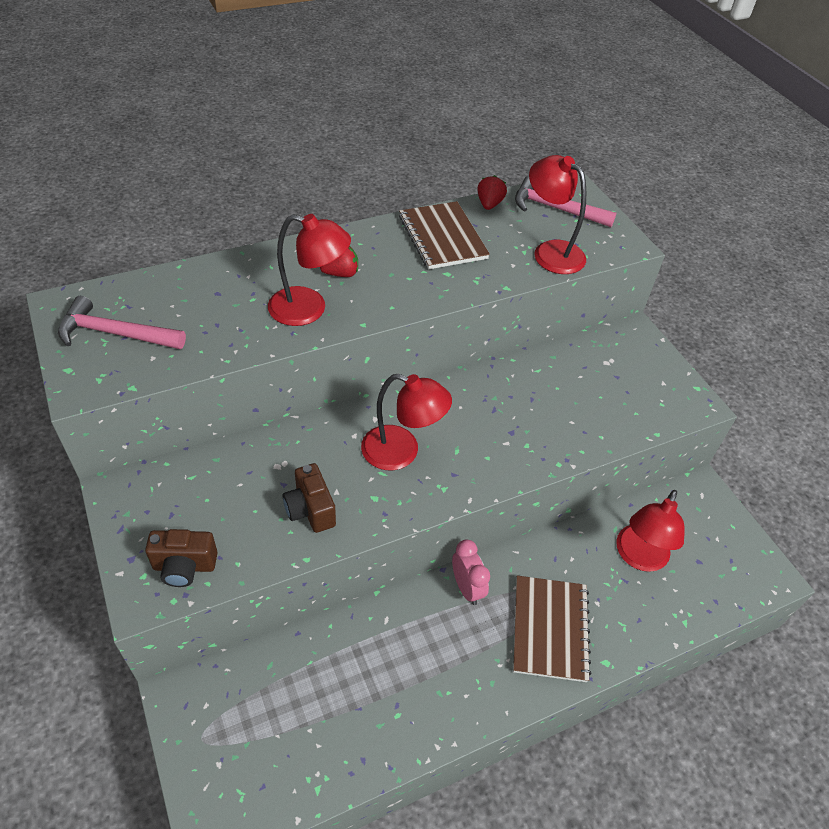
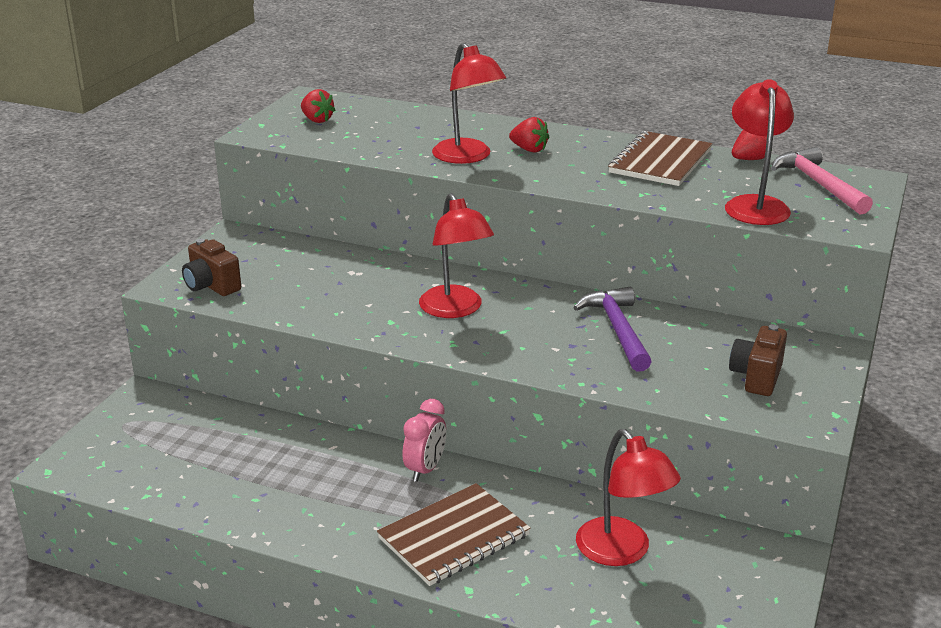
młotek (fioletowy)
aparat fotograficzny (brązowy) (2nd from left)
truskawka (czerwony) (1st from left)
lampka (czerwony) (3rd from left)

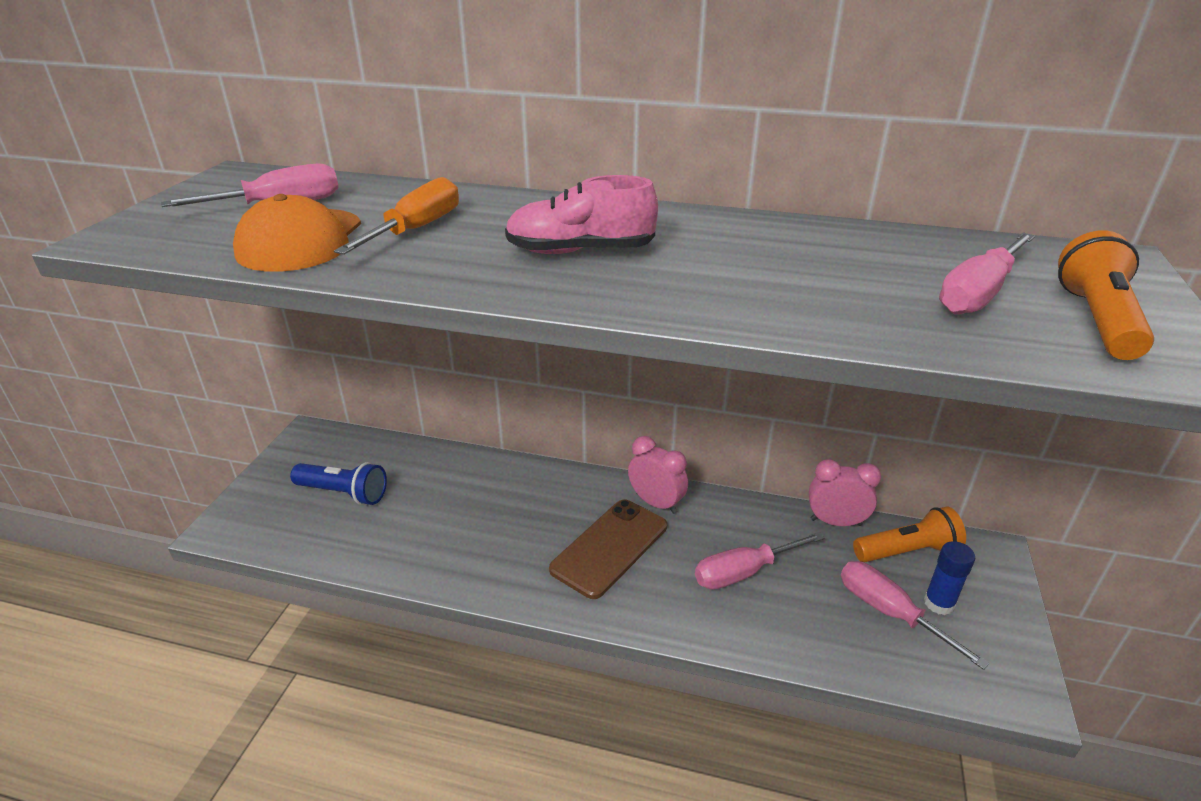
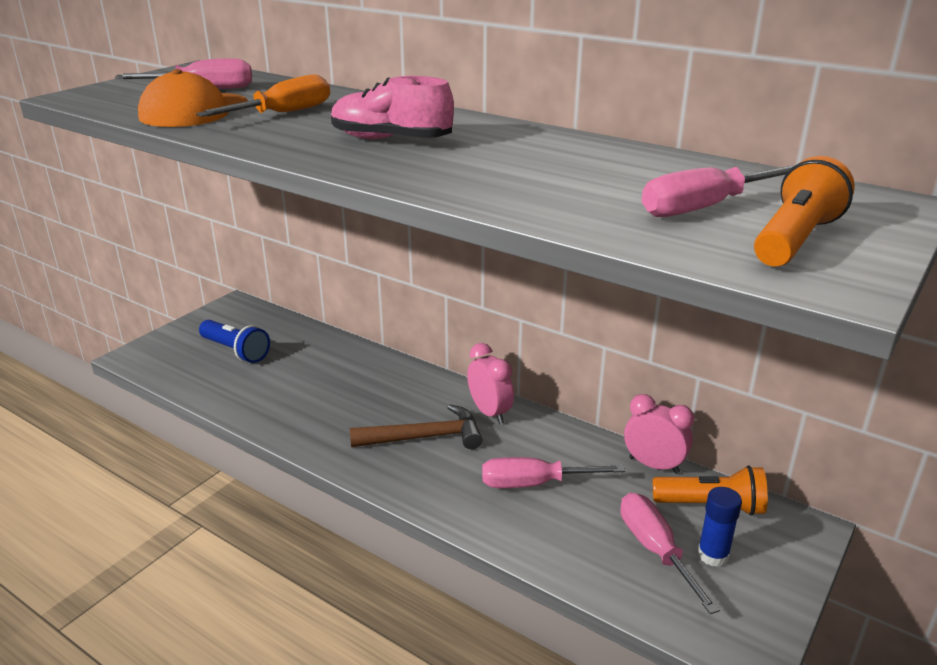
młotek (brązowy)

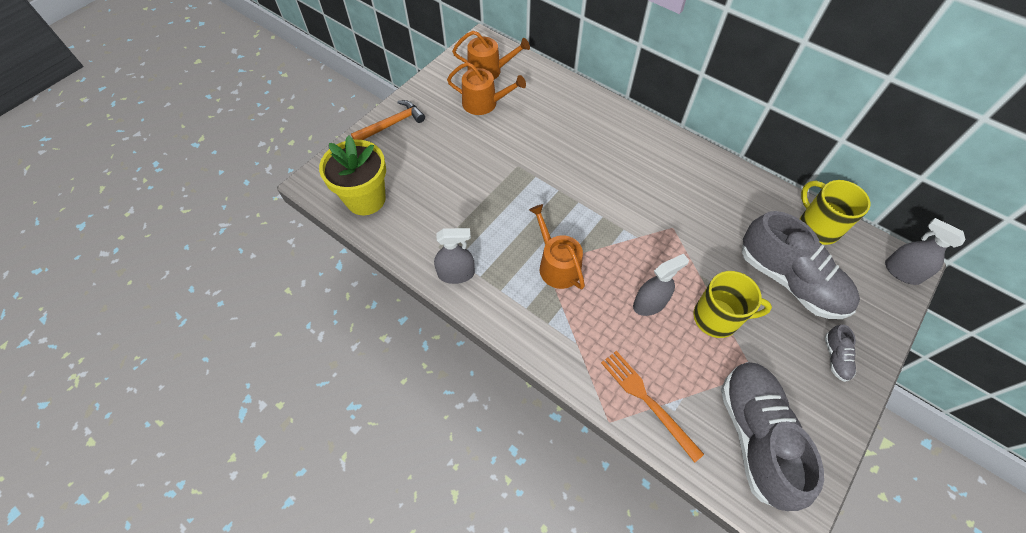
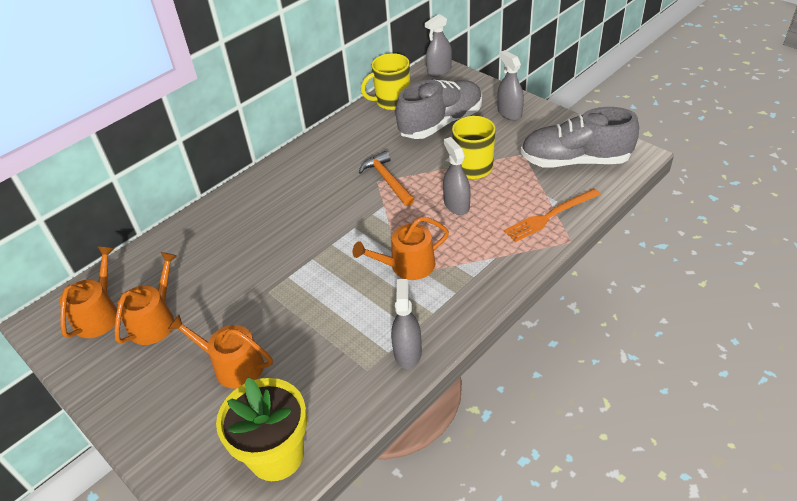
konewka (pomarańczowy) (3rd from left)
młotek (pomarańczowy)
spryskiwacz (szary) (4th from left)

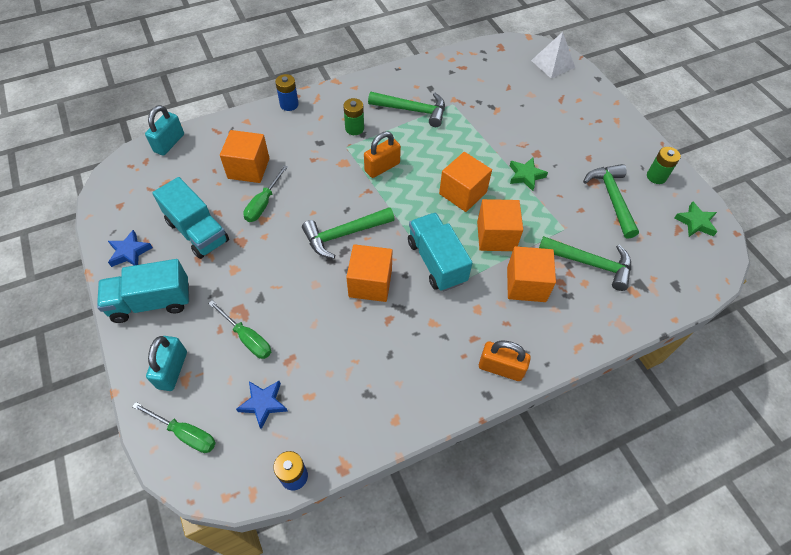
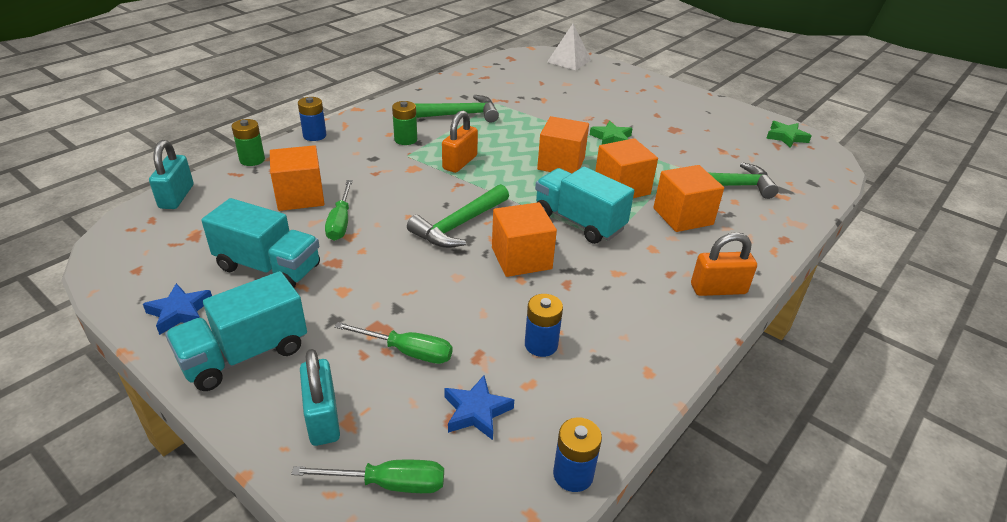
młotek (zielony) (4th from left in the first image)
bateria (niebieski) (2nd from left)
bateria (zielony) (1st from left)

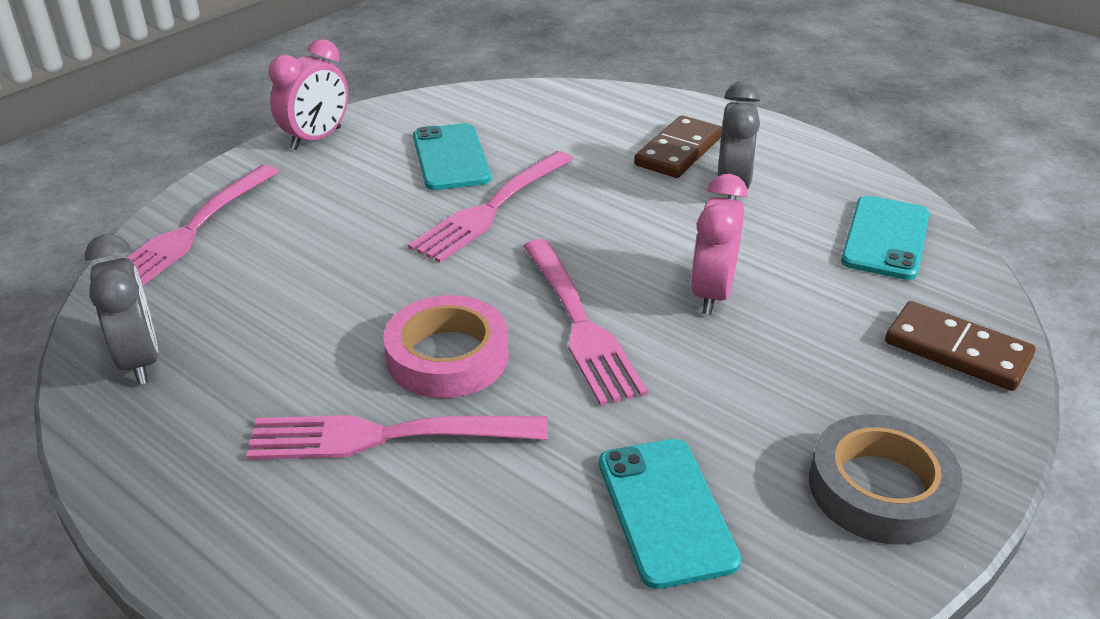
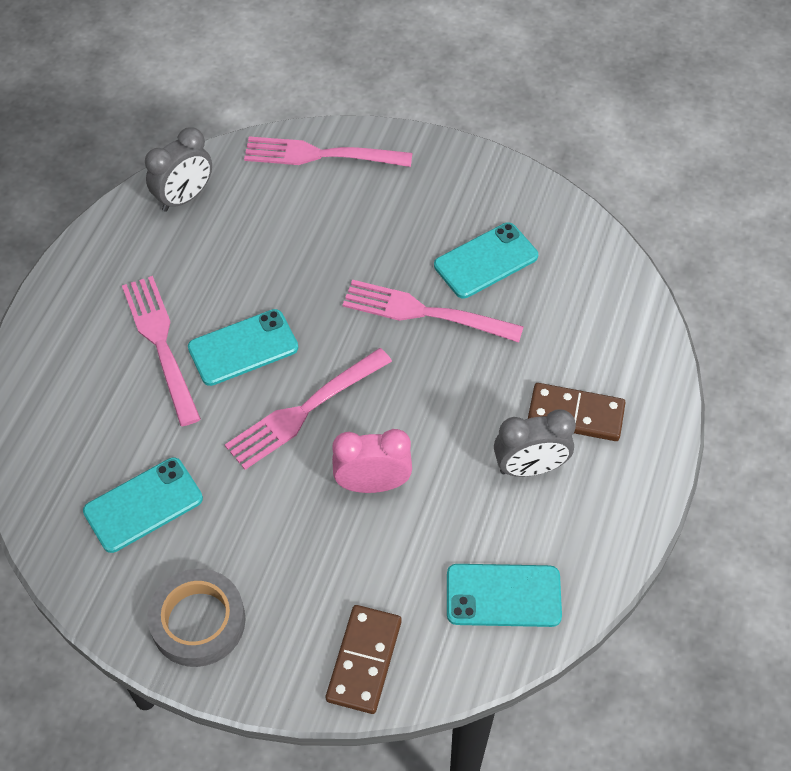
budzik (różowy) (1st from left in the first image)
telefon (turkusowy) (2nd from left)

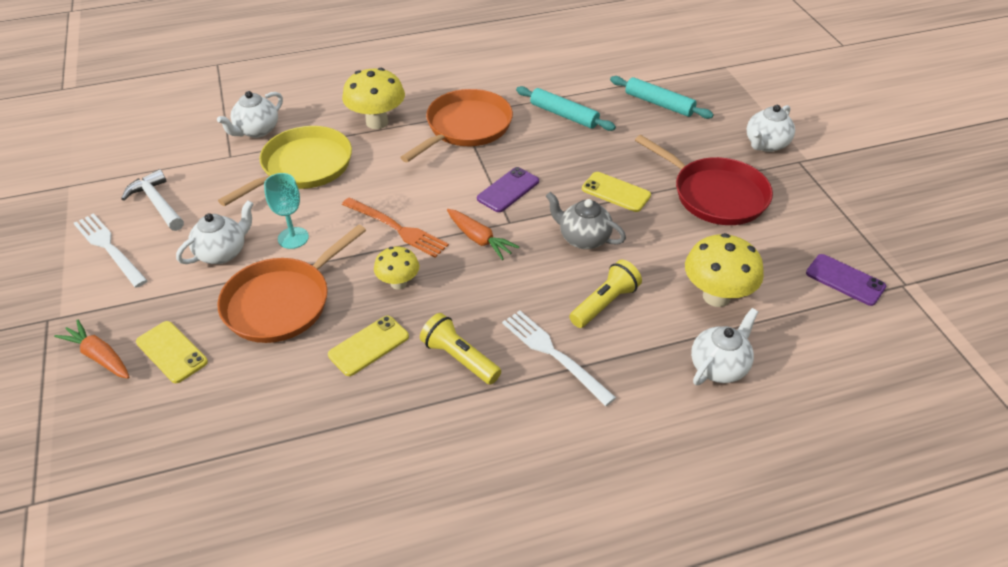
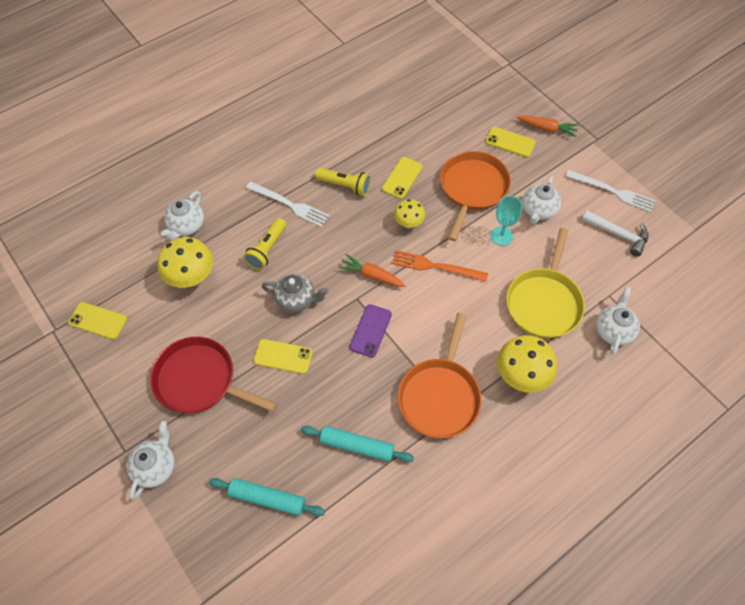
telefon (żółty) (1st from left)

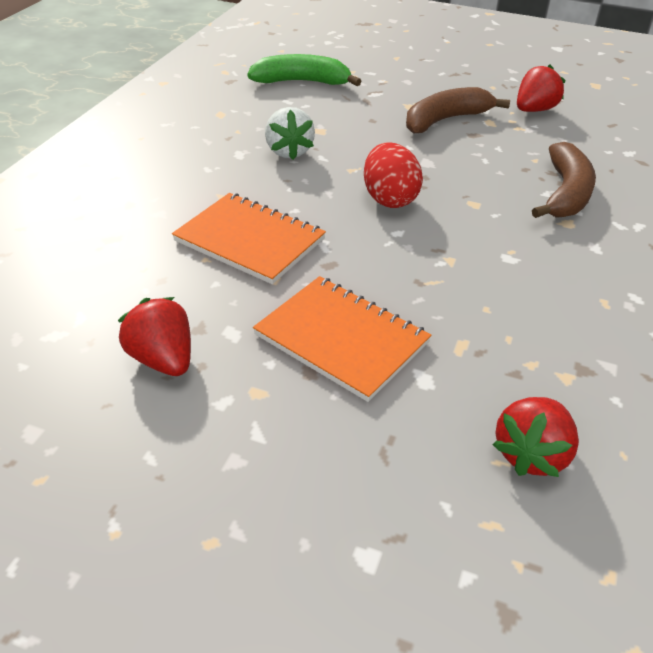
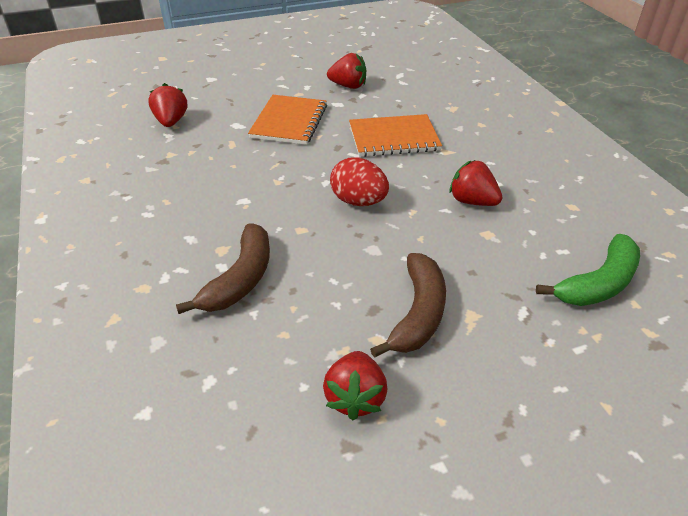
truskawka (czerwony) (4th from left)
zeszyt (pomarańczowy) (1st from left)
banan (brązowy) (1st from left)

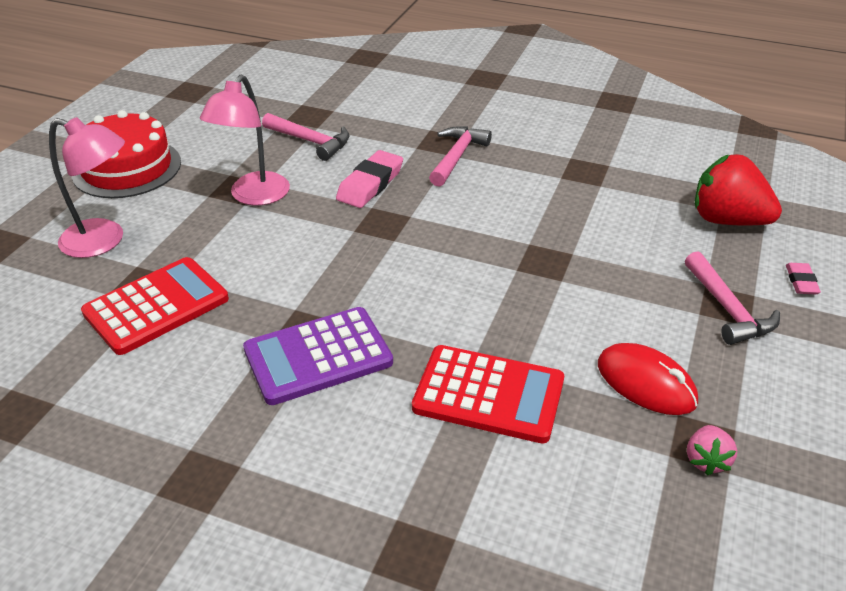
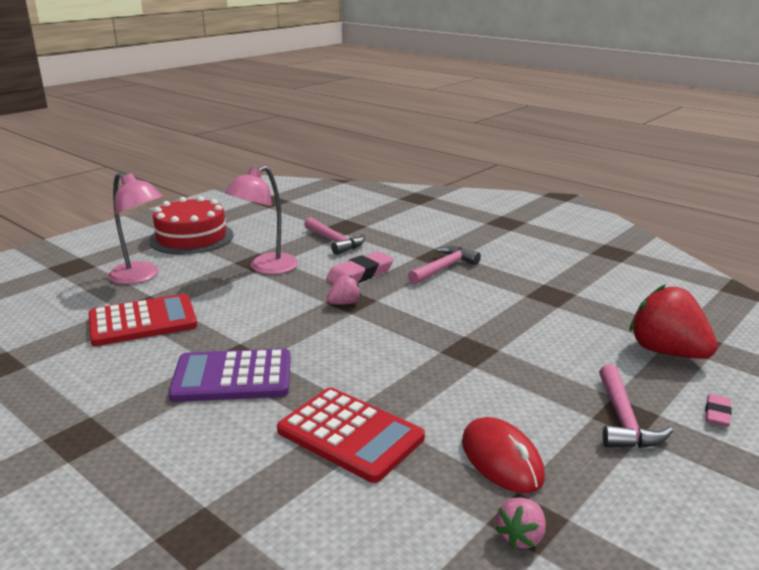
truskawka (różowy) (1st from left)

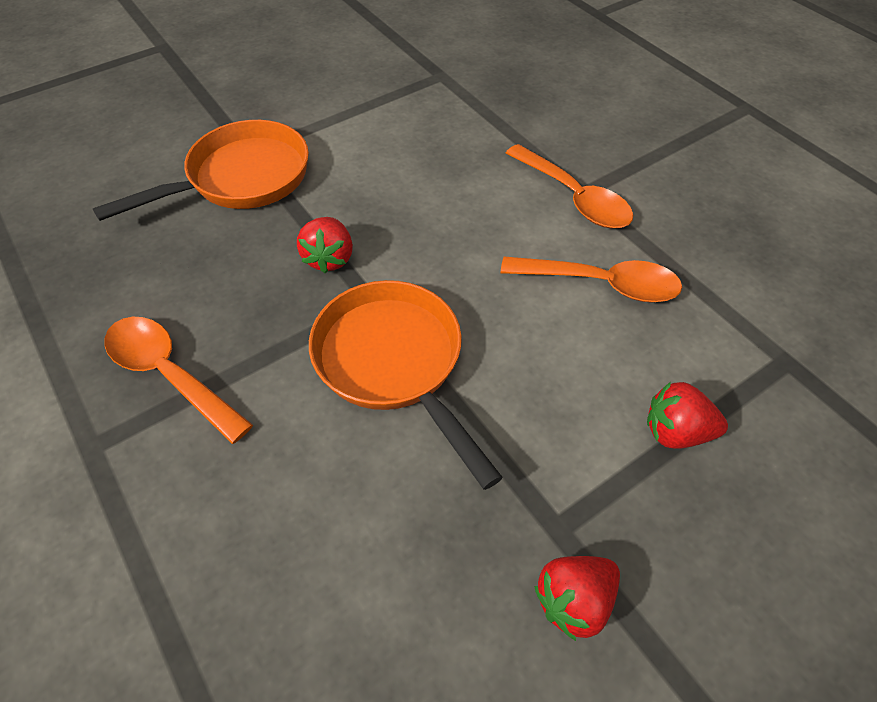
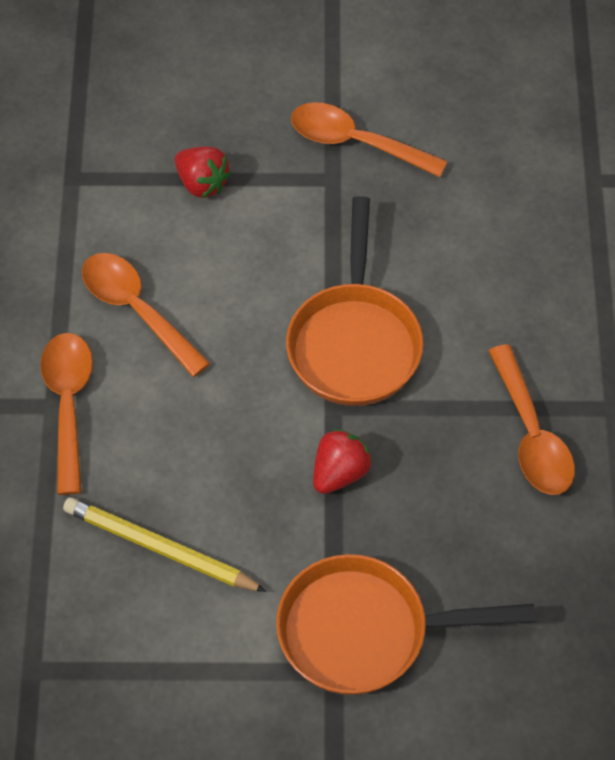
ołówek (żółty)
łyżka (pomarańczowy) (3rd from left)

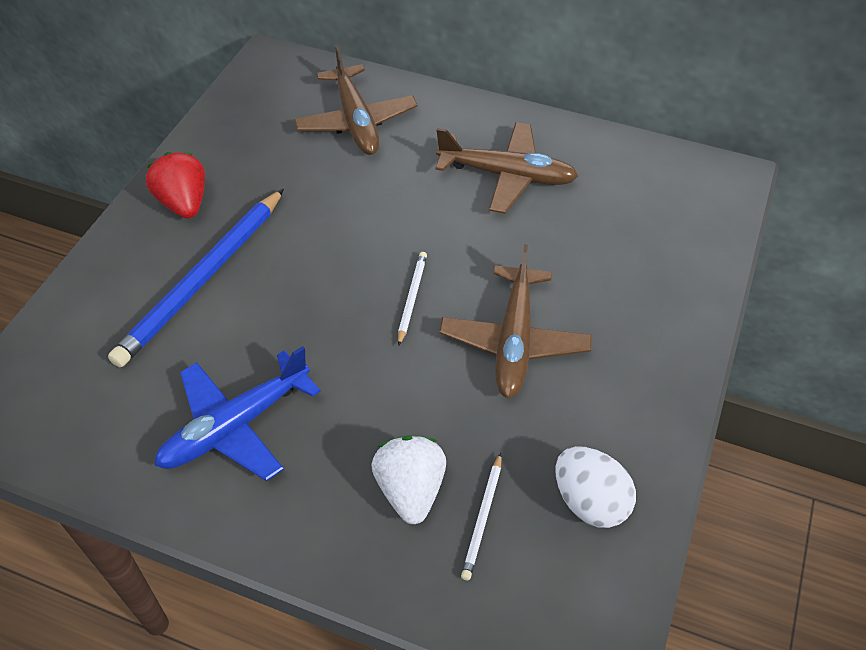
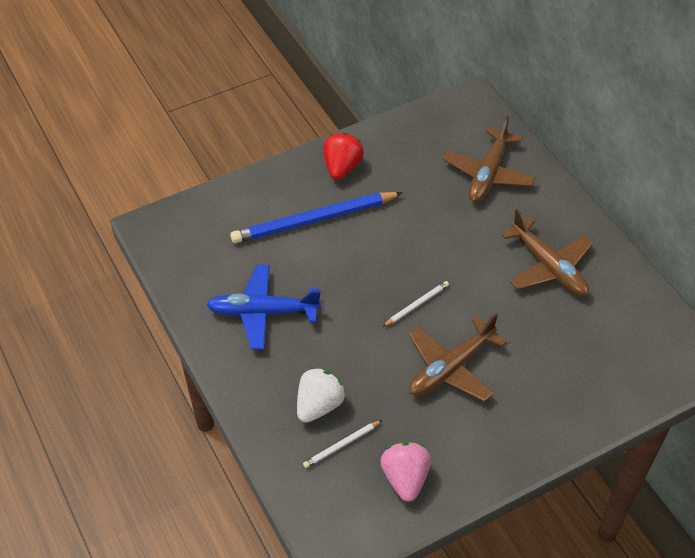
truskawka (różowy)

